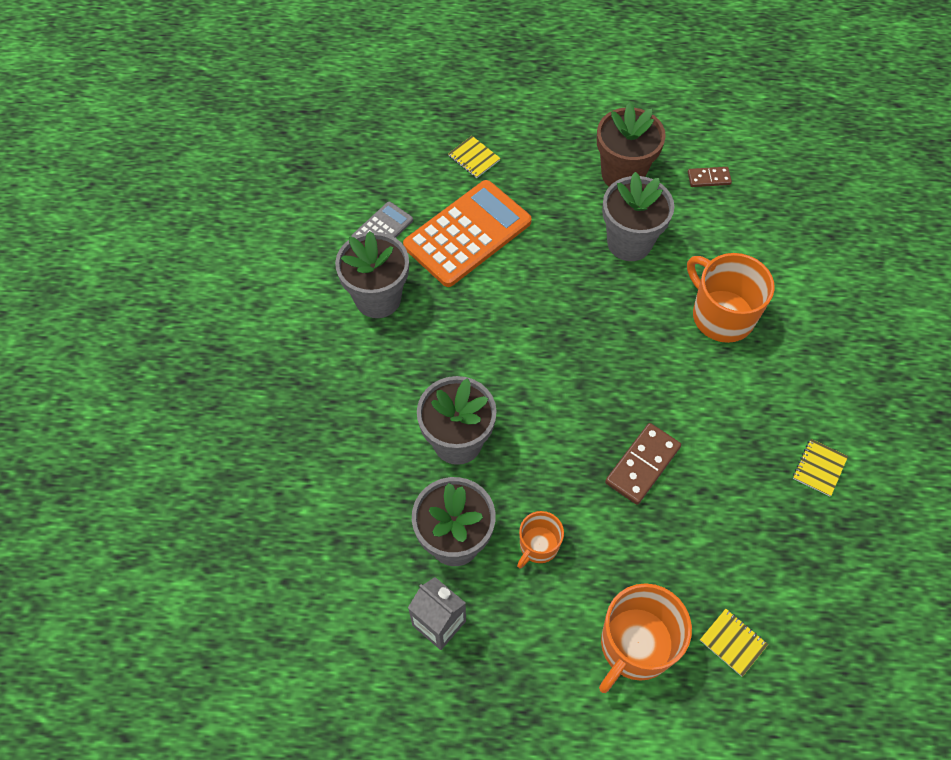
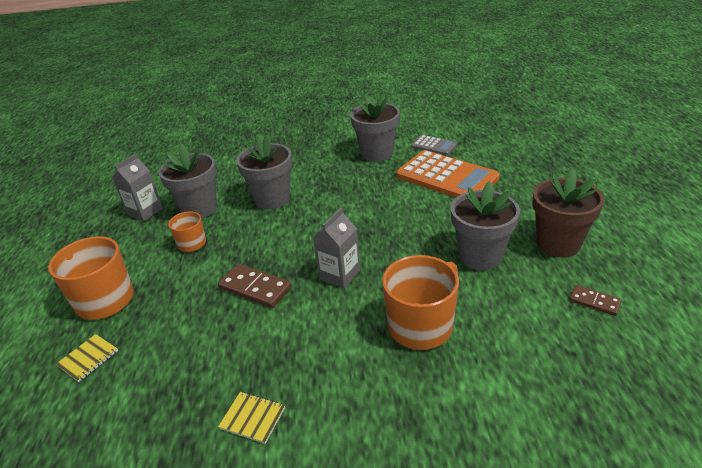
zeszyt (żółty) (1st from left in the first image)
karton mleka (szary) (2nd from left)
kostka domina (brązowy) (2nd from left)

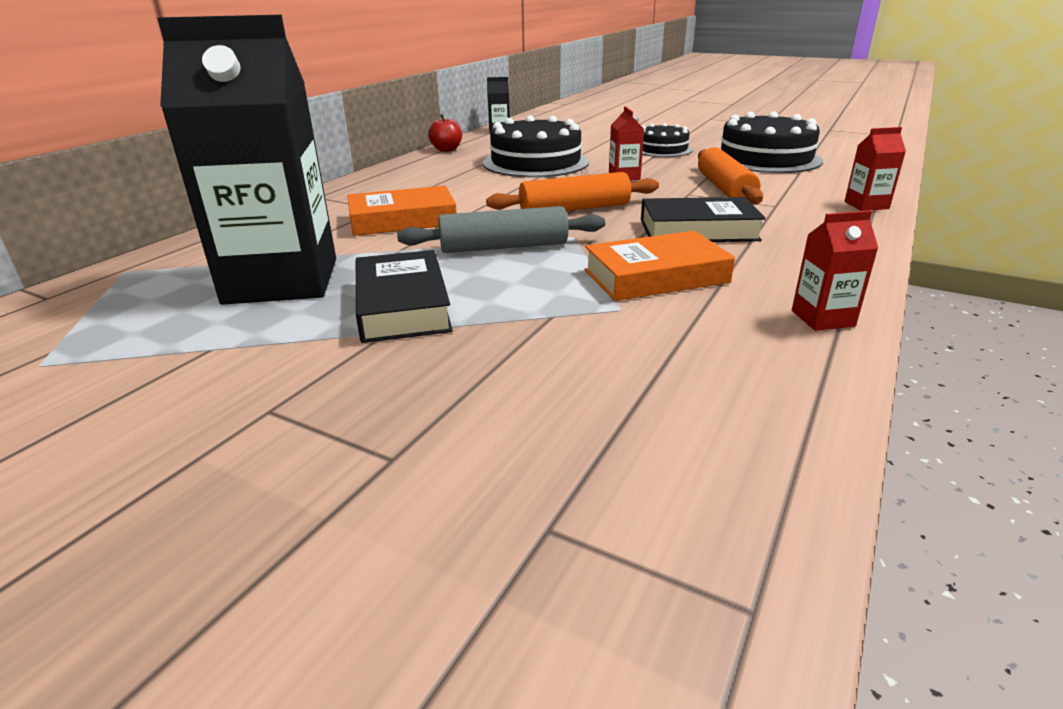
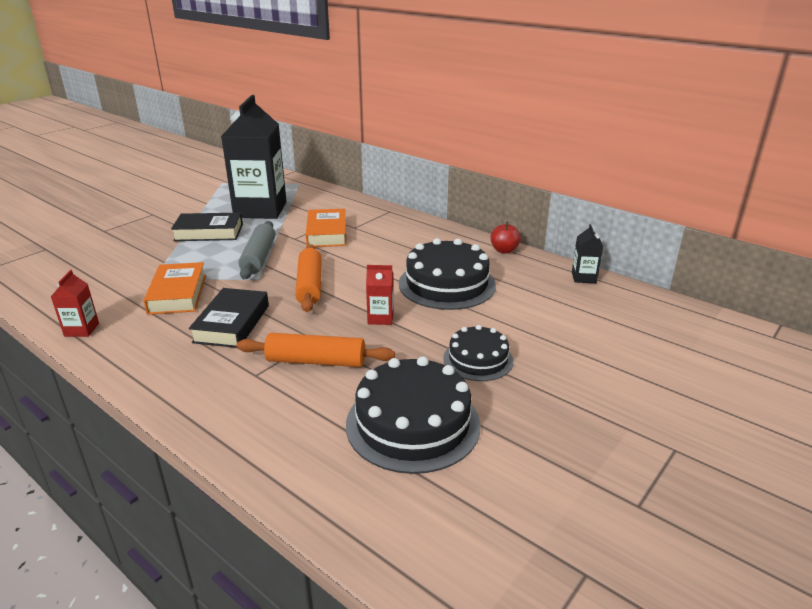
karton mleka (czerwony) (3rd from left in the first image)

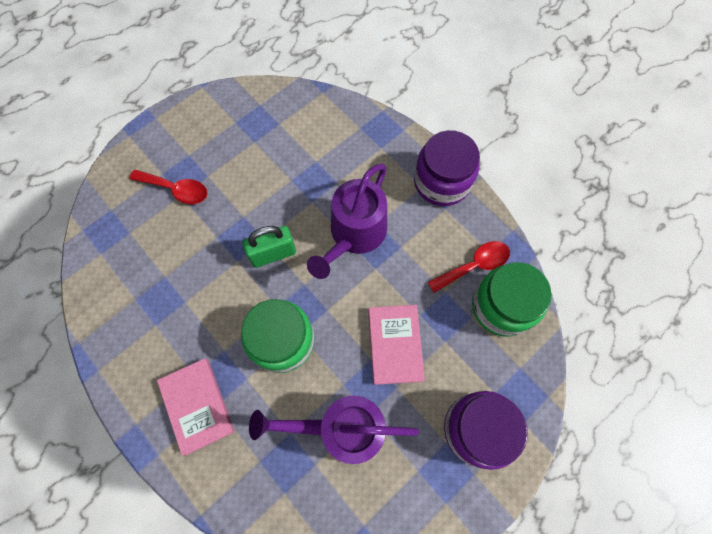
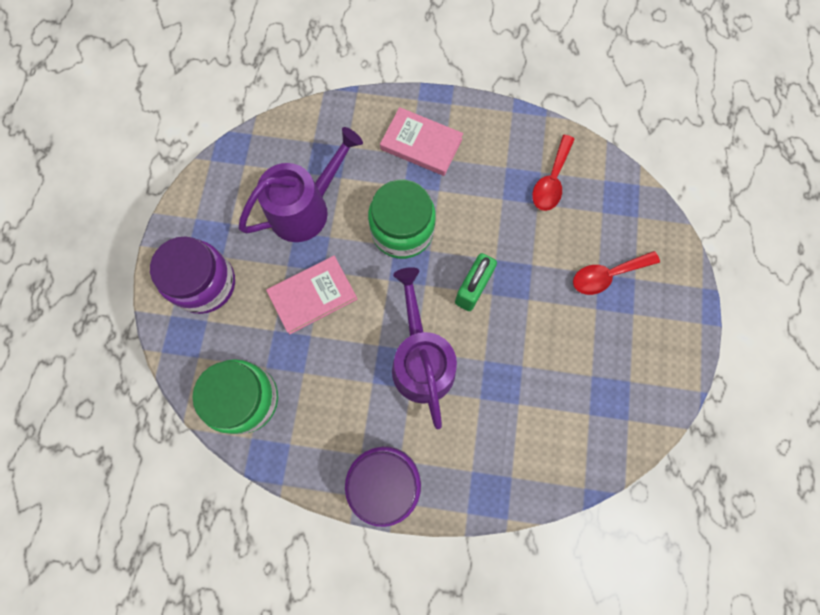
łyżka (czerwony) (1st from left)
książka (różowy) (1st from left)

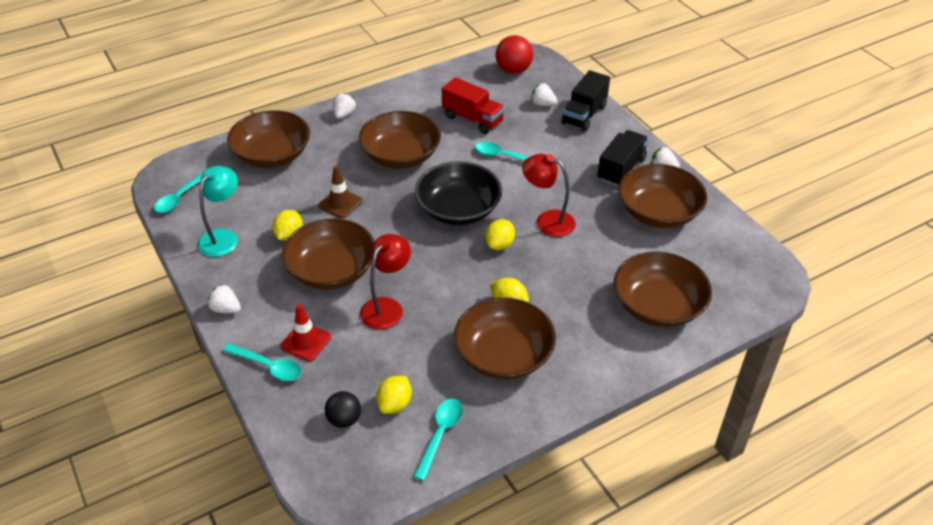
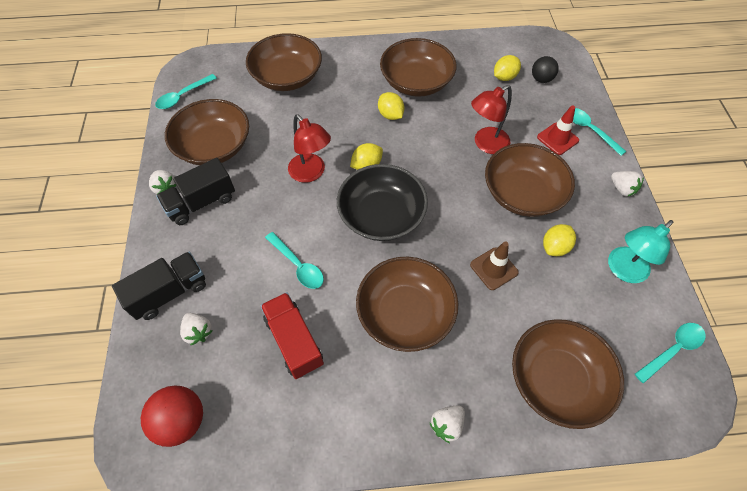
łyżka (turkusowy) (1st from left)

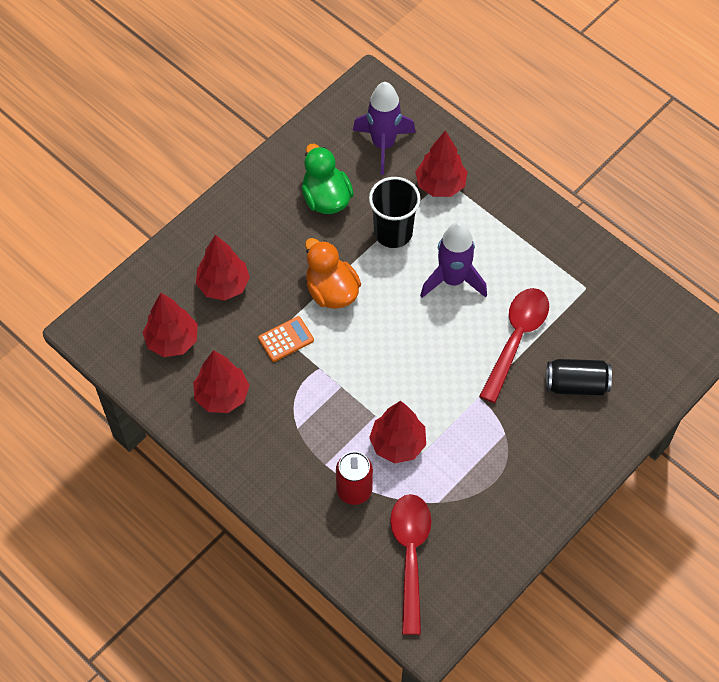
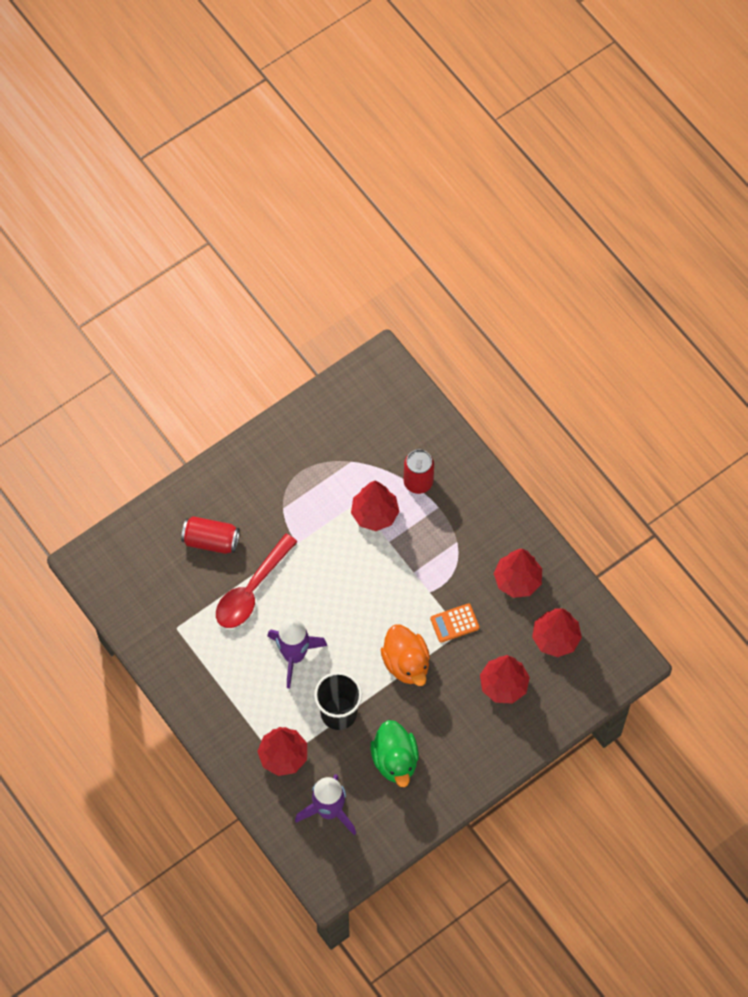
łyżka (czerwony) (1st from left in the first image)
puszka (czerwony) (1st from left)

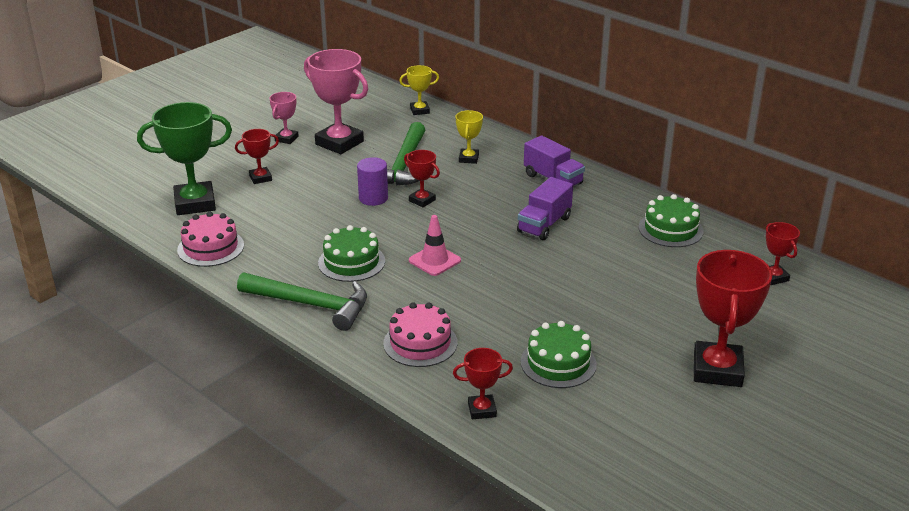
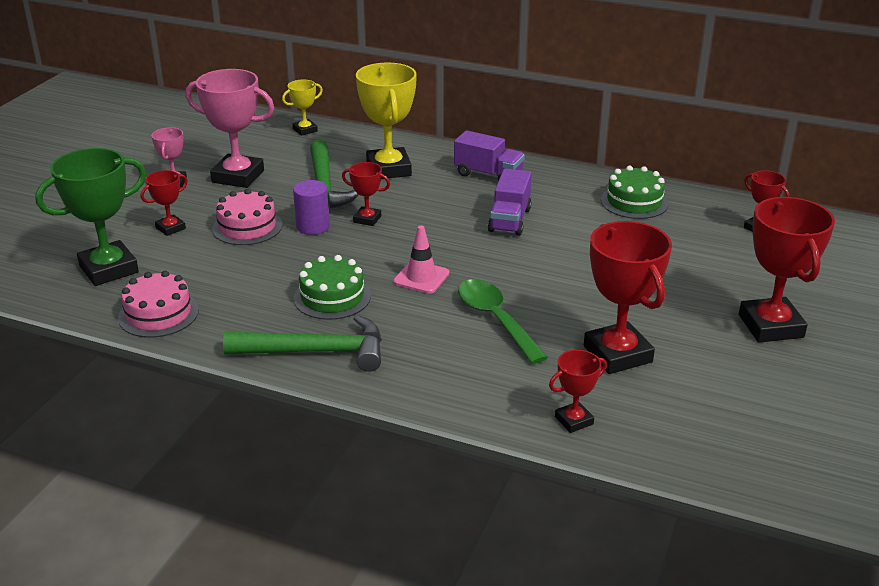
łyżka (zielony)
tort (różowy) (2nd from left)
puchar (czerwony) (4th from left)
puchar (żółty) (2nd from left)

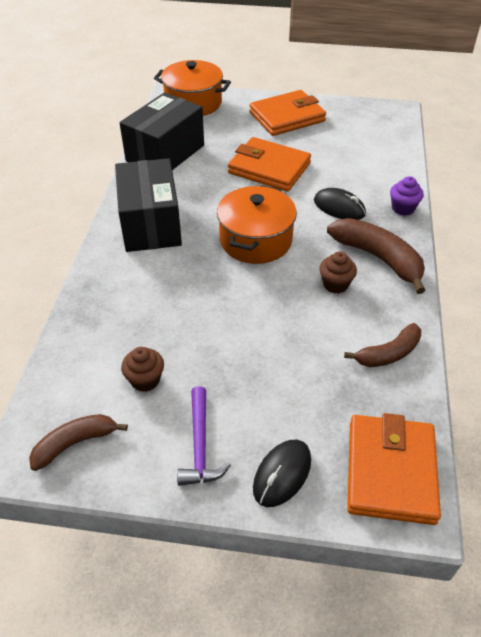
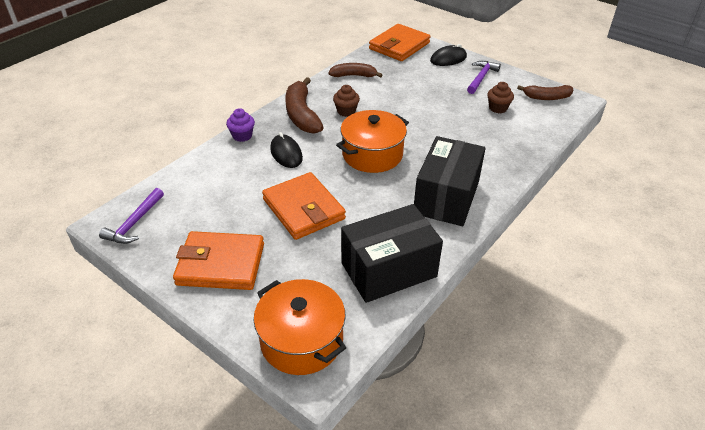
młotek (fioletowy) (1st from left)

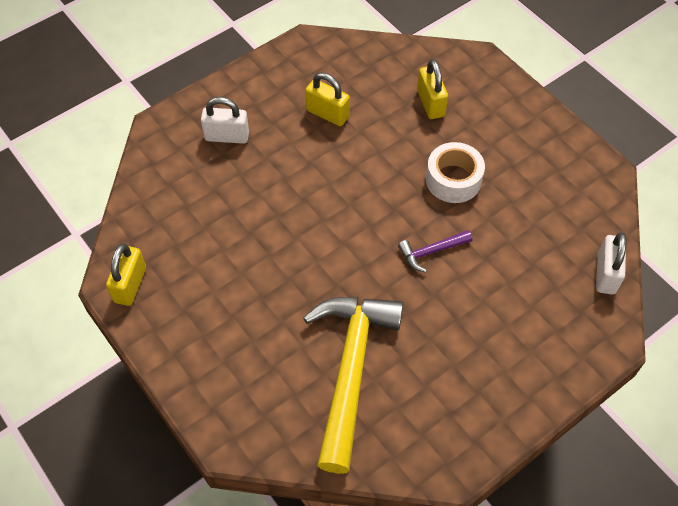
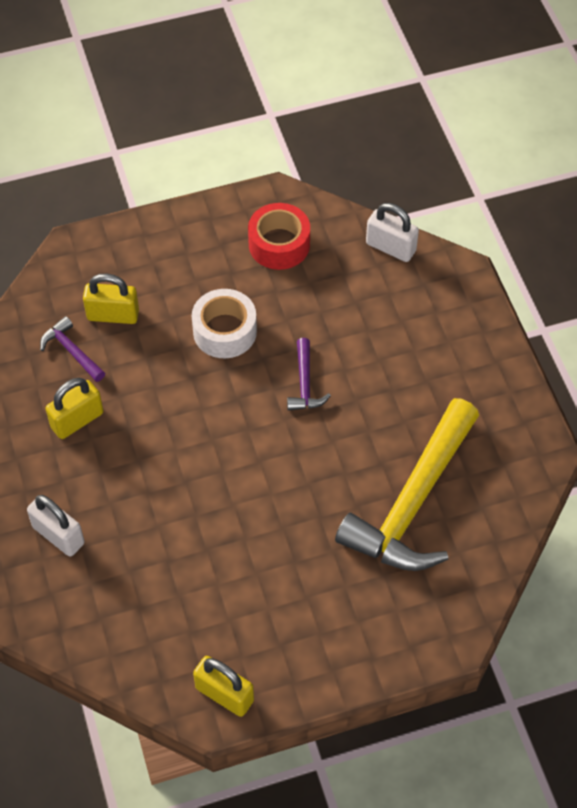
młotek (fioletowy) (1st from left)
taśma klejąca (czerwony)
kłódka (biały) (1st from left)
młotek (żółty)

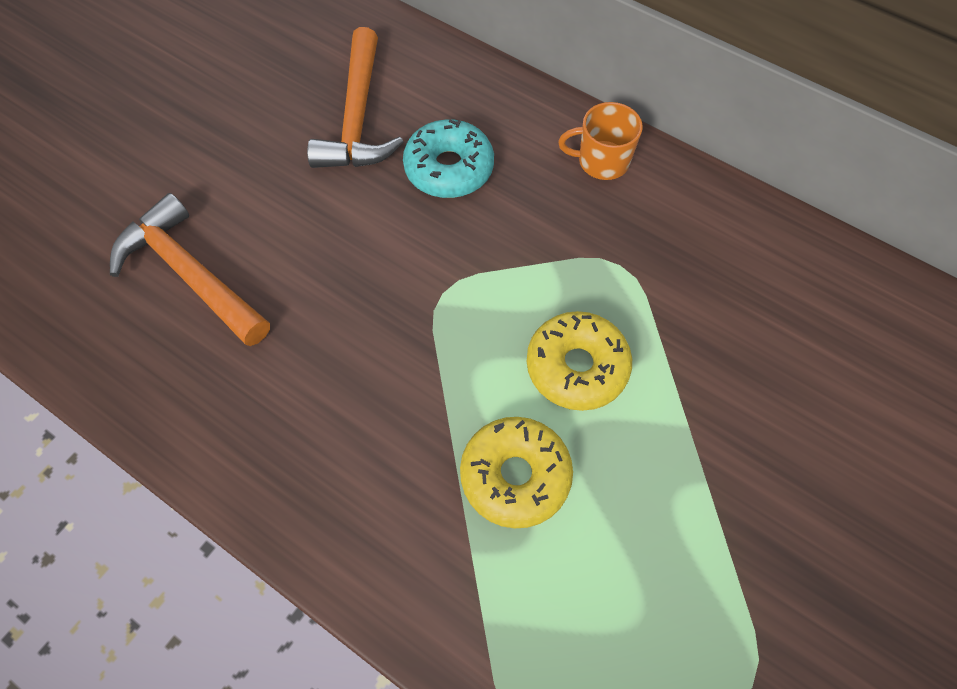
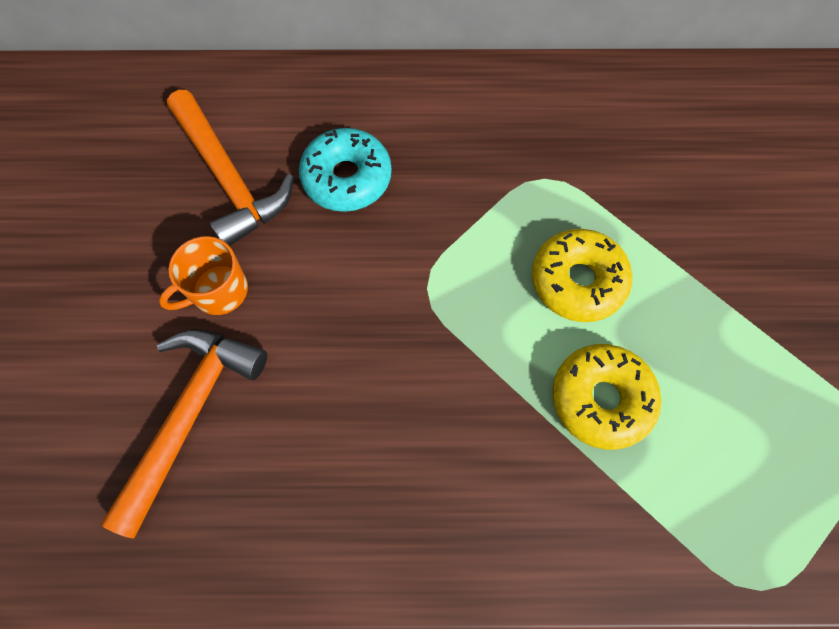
kubek (pomarańczowy)
młotek (pomarańczowy) (1st from left)

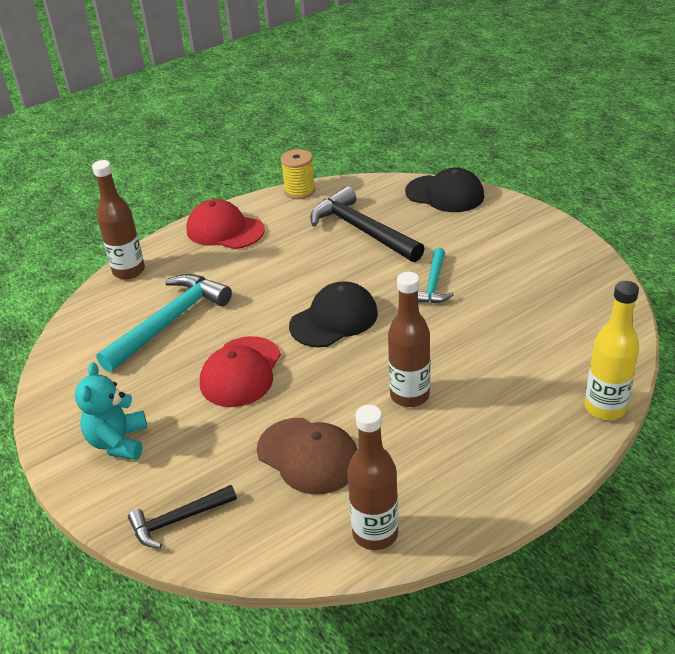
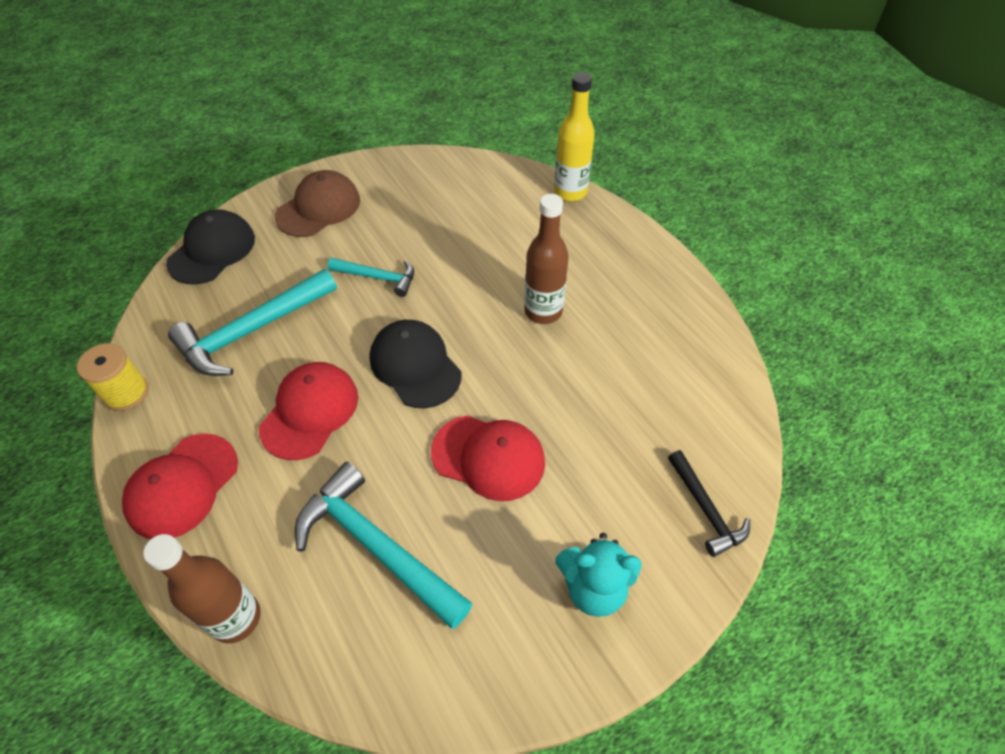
butelka (brązowy) (2nd from left in the first image)
czapka (czerwony) (2nd from left)
czapka (brązowy)
młotek (turkusowy) (1st from left)

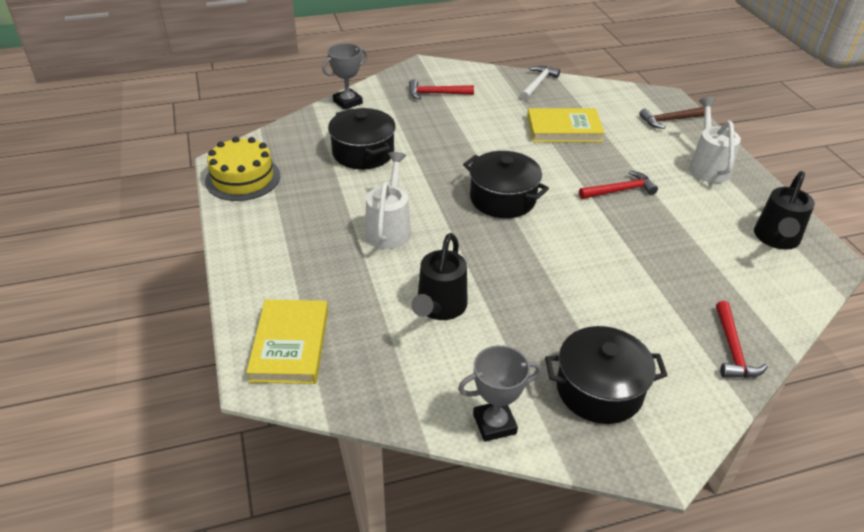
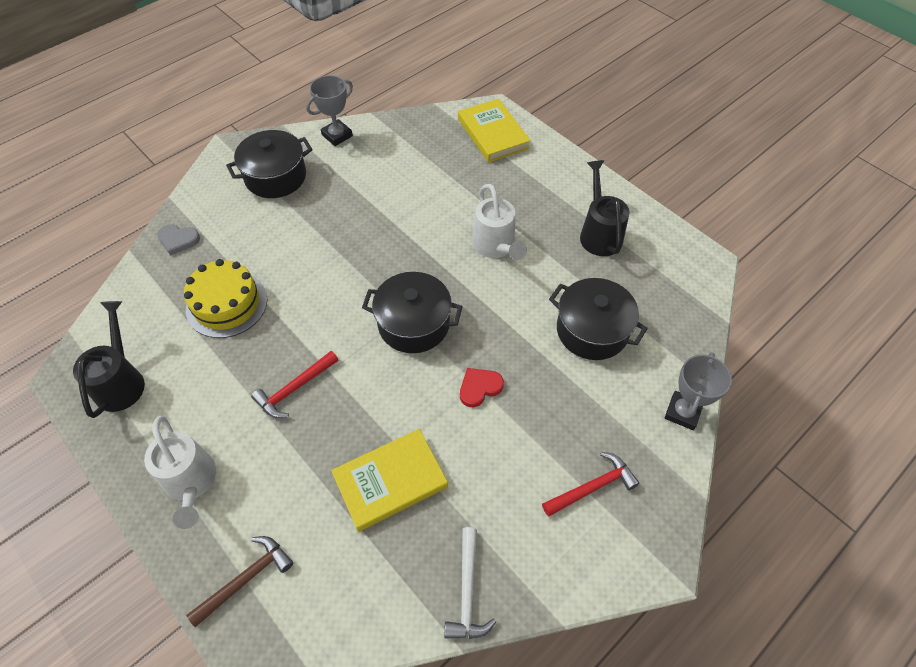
serce (czerwony)
tort (żółty)
konewka (czarny) (2nd from left)
serce (szary)

